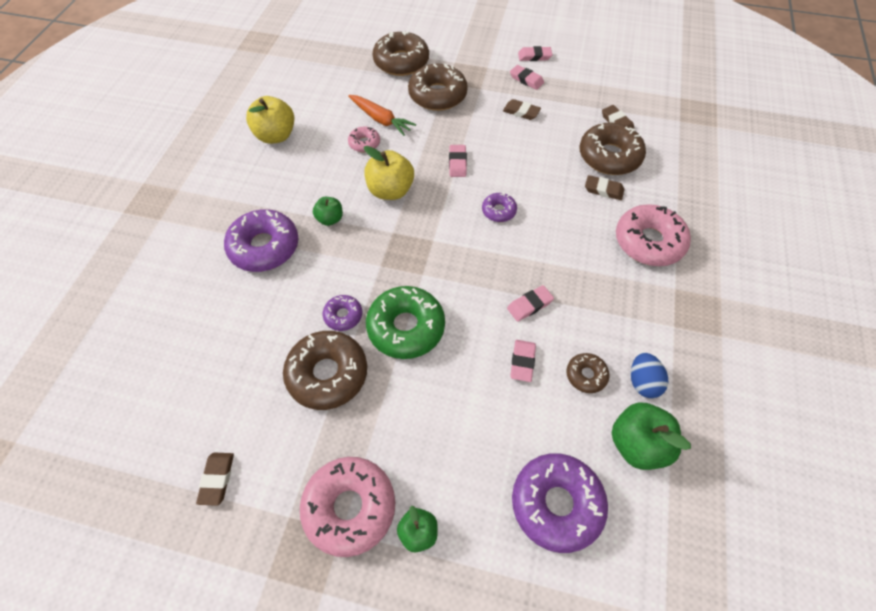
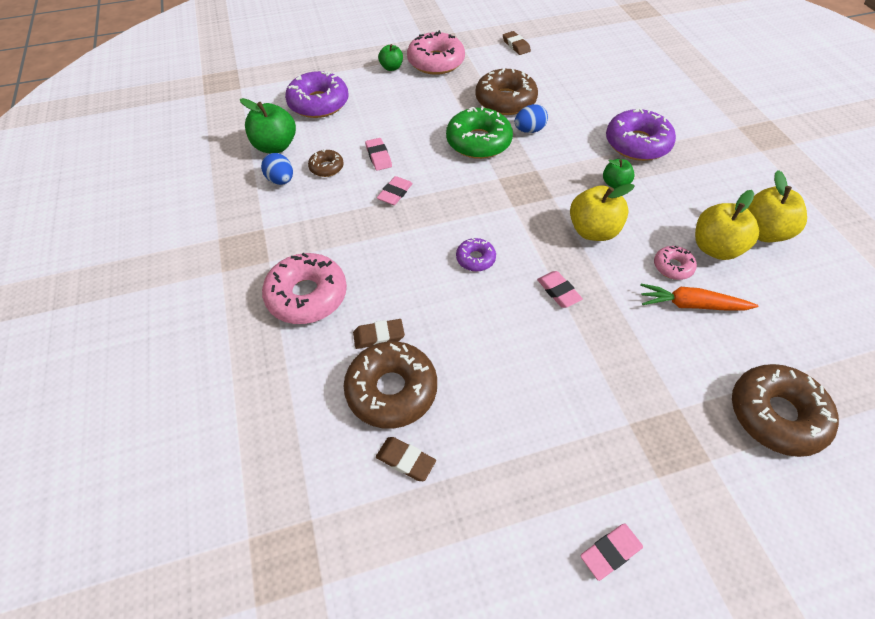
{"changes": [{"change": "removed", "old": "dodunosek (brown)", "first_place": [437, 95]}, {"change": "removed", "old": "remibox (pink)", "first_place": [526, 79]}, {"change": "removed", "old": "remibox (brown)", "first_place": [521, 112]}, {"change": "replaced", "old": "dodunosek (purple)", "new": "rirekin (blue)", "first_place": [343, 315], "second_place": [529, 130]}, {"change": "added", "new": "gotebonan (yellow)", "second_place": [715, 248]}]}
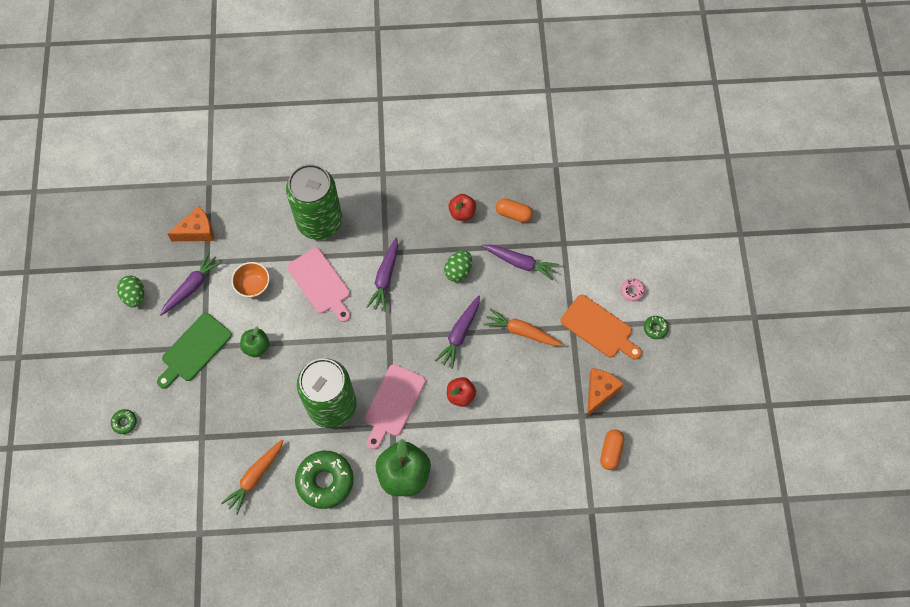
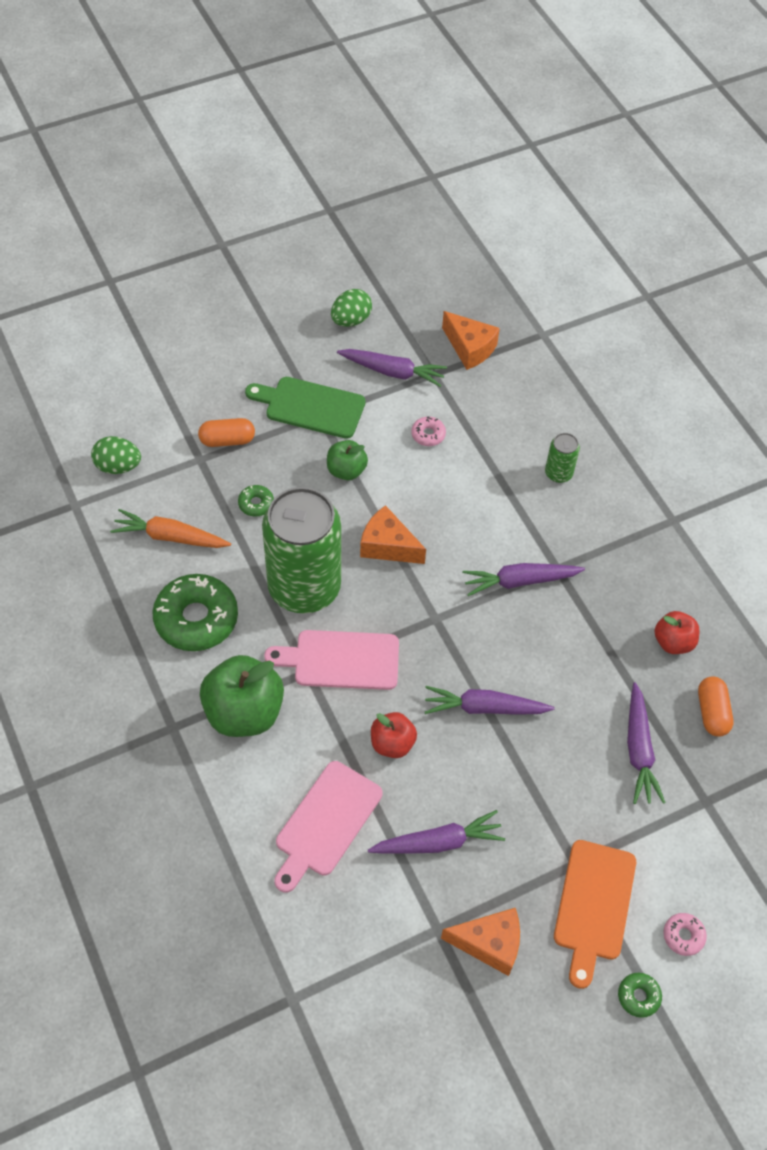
{"changes": [{"change": "resized", "old": "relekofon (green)", "first_place": [319, 221], "second_place": [558, 473], "factor": 0.41}, {"change": "moved", "old": "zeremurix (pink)", "first_place": [320, 283], "second_place": [326, 823]}, {"change": "moved", "old": "rirekin (green)", "first_place": [458, 271], "second_place": [118, 466]}, {"change": "replaced", "old": "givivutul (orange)", "new": "dodunosek (pink)", "first_place": [253, 285], "second_place": [428, 435]}, {"change": "removed", "old": "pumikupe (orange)", "first_place": [522, 331]}, {"change": "moved", "old": "dodunosek (green)", "first_place": [124, 422], "second_place": [256, 504]}, {"change": "moved", "old": "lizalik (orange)", "first_place": [611, 451], "second_place": [227, 440]}, {"change": "added", "new": "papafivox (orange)", "second_place": [387, 546]}, {"change": "added", "new": "pumikupe (purple)", "second_place": [438, 842]}]}
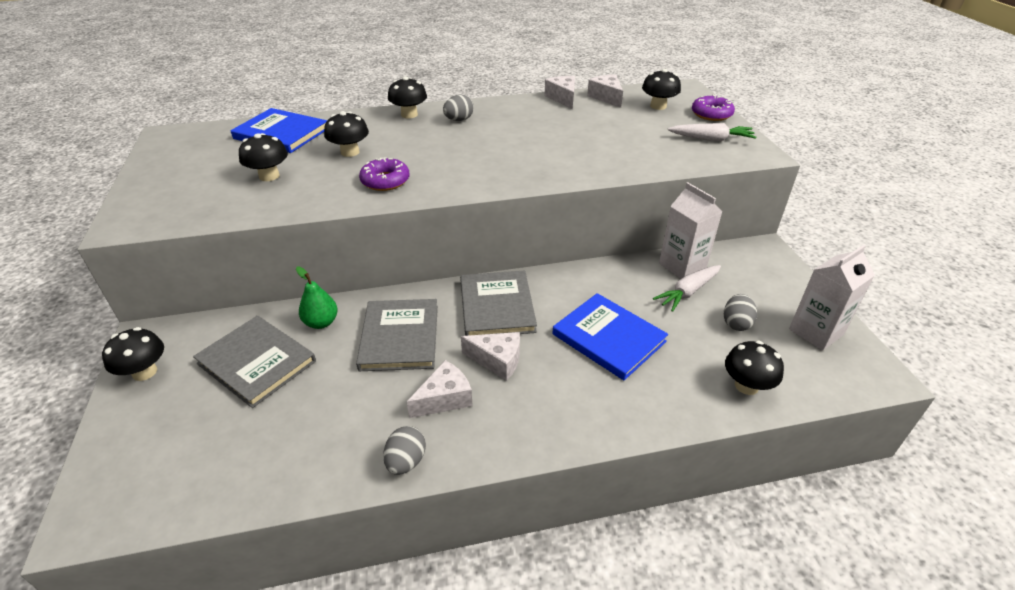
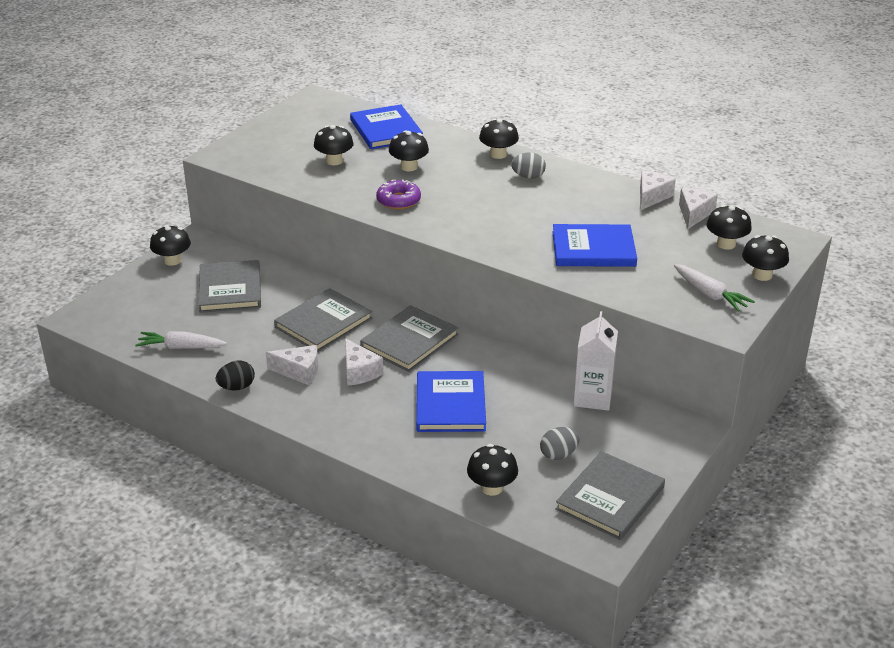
{"changes": [{"change": "replaced", "old": "dodunosek (purple)", "new": "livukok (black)", "first_place": [711, 114], "second_place": [762, 275]}, {"change": "replaced", "old": "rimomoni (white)", "new": "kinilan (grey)", "first_place": [816, 332], "second_place": [610, 498]}, {"change": "moved", "old": "pumikupe (white)", "first_place": [688, 292], "second_place": [181, 347]}, {"change": "removed", "old": "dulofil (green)", "first_place": [321, 322]}, {"change": "recoloured", "old": "rirekin (grey)", "new": "rirekin (black)", "first_place": [406, 461], "second_place": [237, 387]}, {"change": "added", "new": "kinilan (blue)", "second_place": [593, 249]}]}
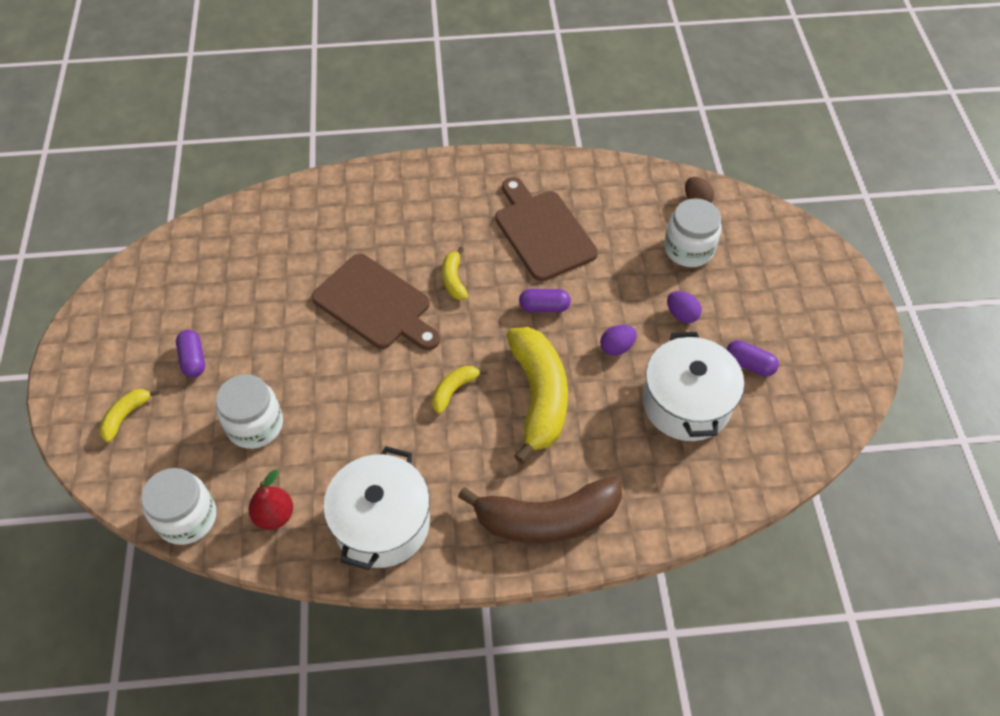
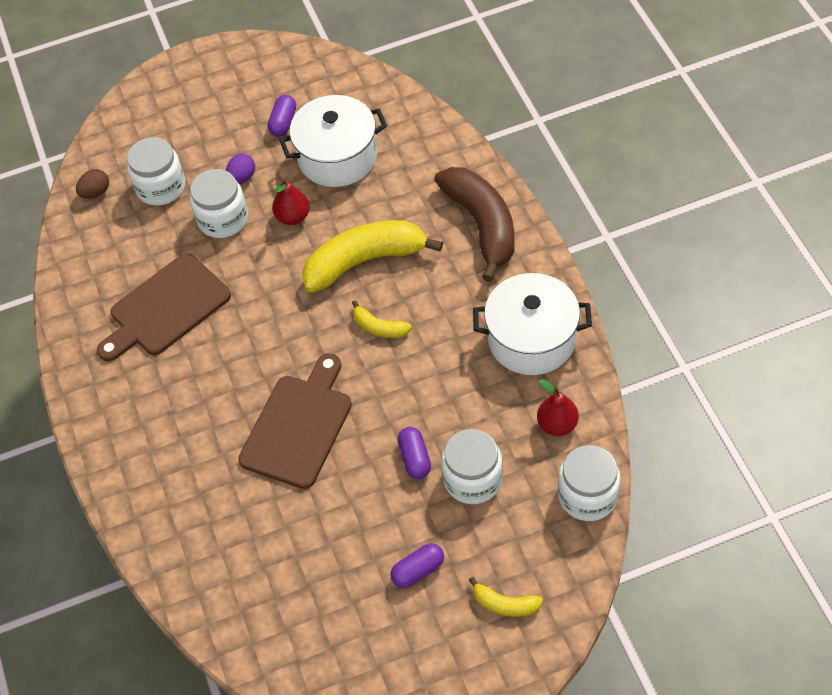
{"changes": [{"change": "removed", "old": "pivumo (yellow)", "first_place": [453, 279]}, {"change": "moved", "old": "lizalik (purple)", "first_place": [544, 307], "second_place": [415, 458]}, {"change": "replaced", "old": "rirekin (purple)", "new": "dulofil (red)", "first_place": [616, 347], "second_place": [293, 217]}, {"change": "added", "new": "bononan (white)", "second_place": [223, 219]}]}
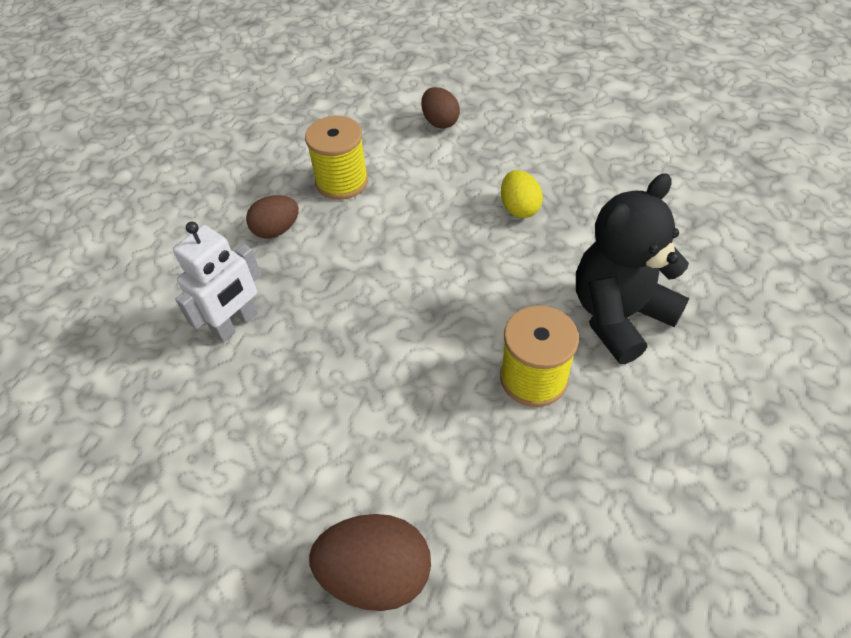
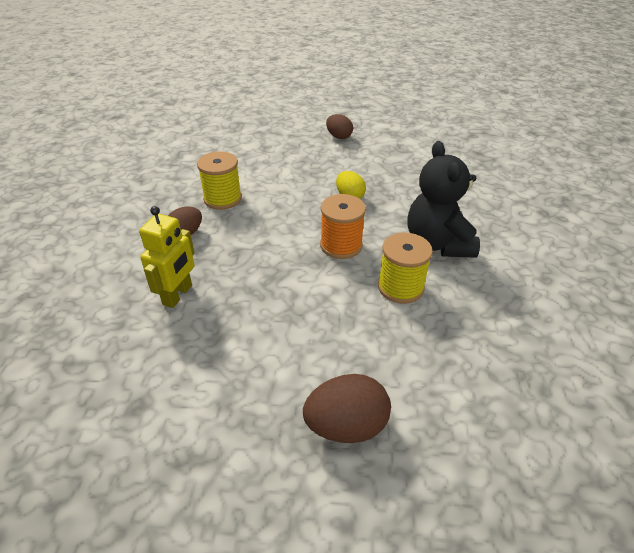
{"changes": [{"change": "moved", "old": "rirekin (brown)", "first_place": [440, 122], "second_place": [339, 136]}, {"change": "turned", "old": "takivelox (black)", "first_place": [619, 315], "second_place": [437, 244], "degrees": -45}, {"change": "recoloured", "old": "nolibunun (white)", "new": "nolibunun (yellow)", "first_place": [236, 324], "second_place": [178, 295]}, {"change": "added", "new": "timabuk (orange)", "second_place": [341, 245]}]}
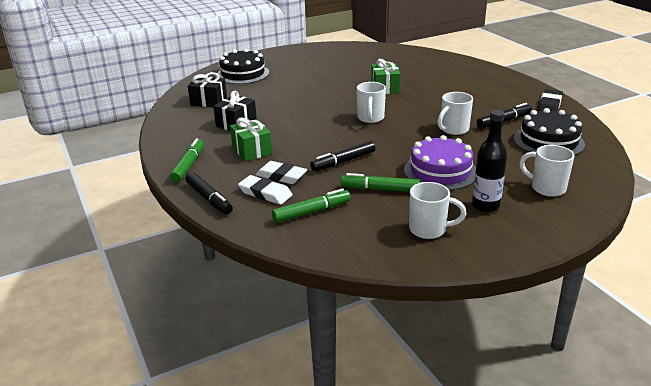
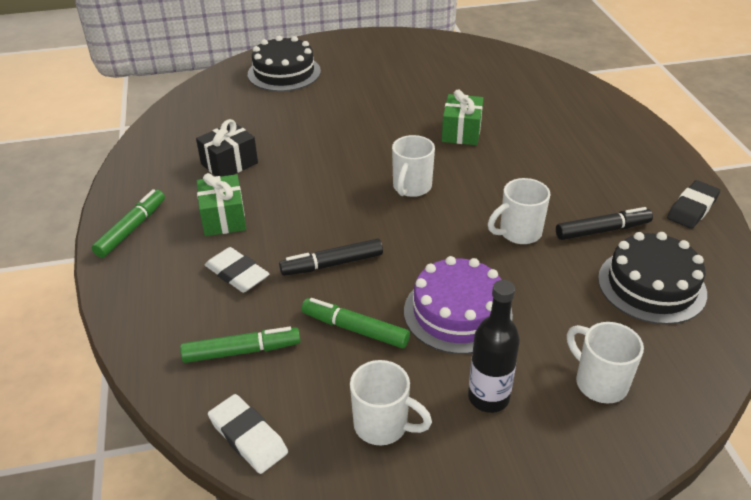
{"changes": [{"change": "removed", "old": "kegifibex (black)", "first_place": [209, 101]}, {"change": "removed", "old": "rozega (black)", "first_place": [209, 199]}, {"change": "moved", "old": "remibox (white)", "first_place": [265, 193], "second_place": [248, 437]}]}
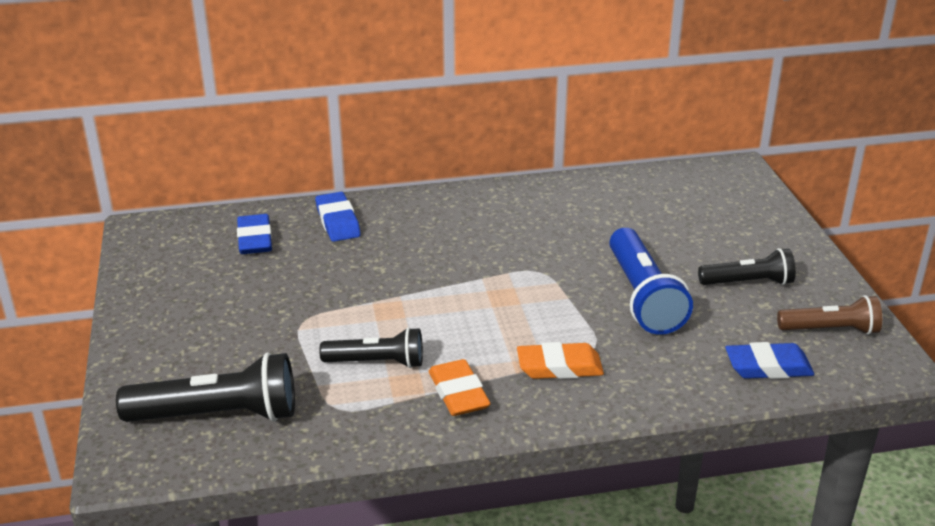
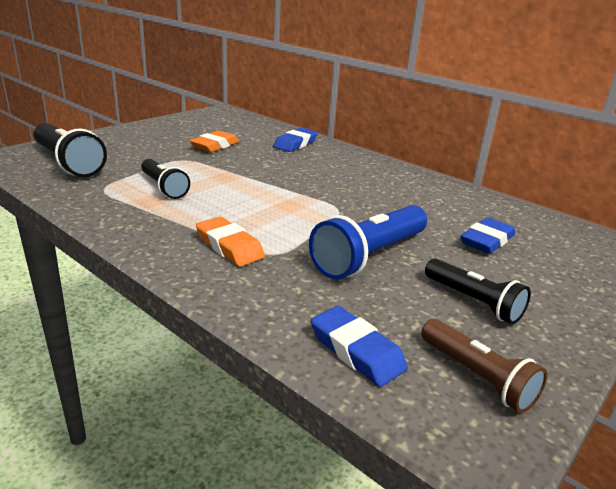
{"changes": [{"change": "moved", "old": "remibox (blue)", "first_place": [255, 239], "second_place": [487, 241]}, {"change": "moved", "old": "remibox (orange)", "first_place": [458, 393], "second_place": [215, 146]}]}
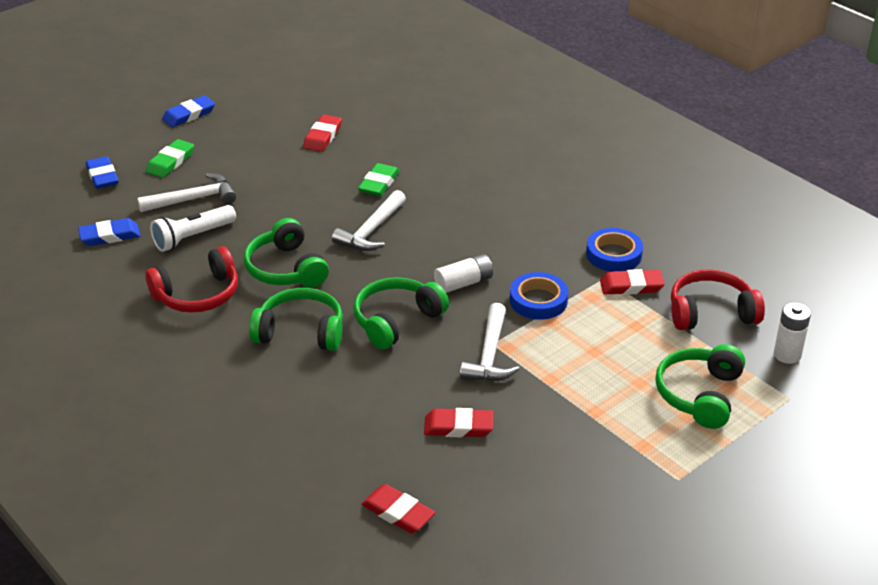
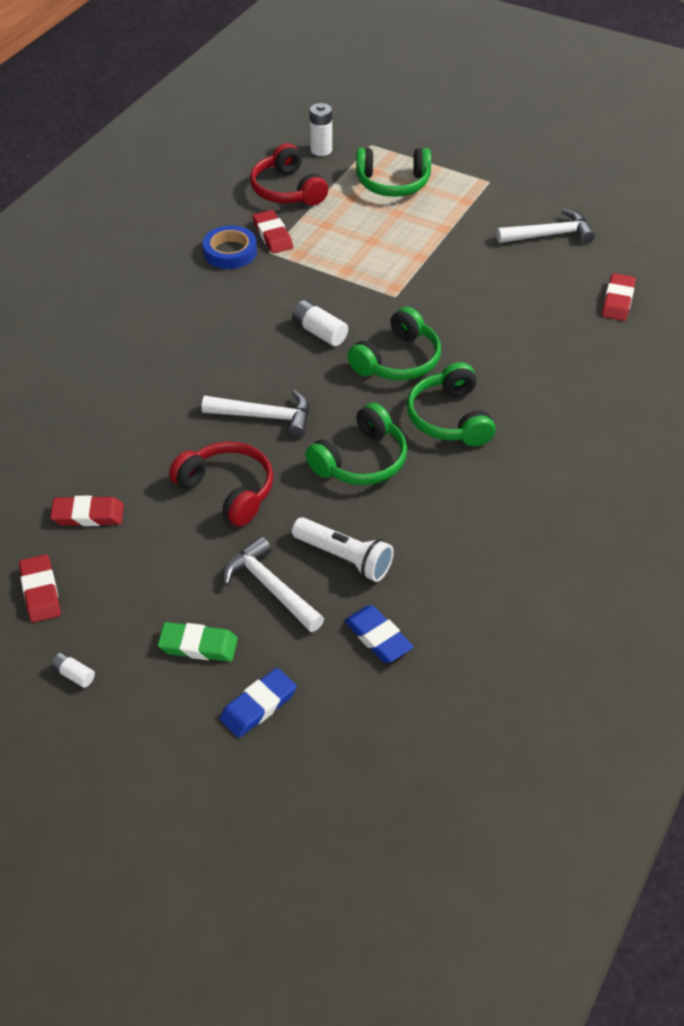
{"changes": [{"change": "replaced", "old": "remibox (blue)", "new": "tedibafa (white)", "first_place": [189, 115], "second_place": [74, 675]}, {"change": "removed", "old": "remibox (green)", "first_place": [379, 183]}, {"change": "moved", "old": "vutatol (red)", "first_place": [198, 295], "second_place": [228, 490]}, {"change": "removed", "old": "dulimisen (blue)", "first_place": [538, 300]}, {"change": "turned", "old": "vutatol (green)", "first_place": [396, 321], "second_place": [398, 360], "degrees": -75}, {"change": "moved", "old": "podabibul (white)", "first_place": [489, 355], "second_place": [549, 235]}, {"change": "moved", "old": "remibox (red)", "first_place": [458, 427], "second_place": [40, 591]}]}
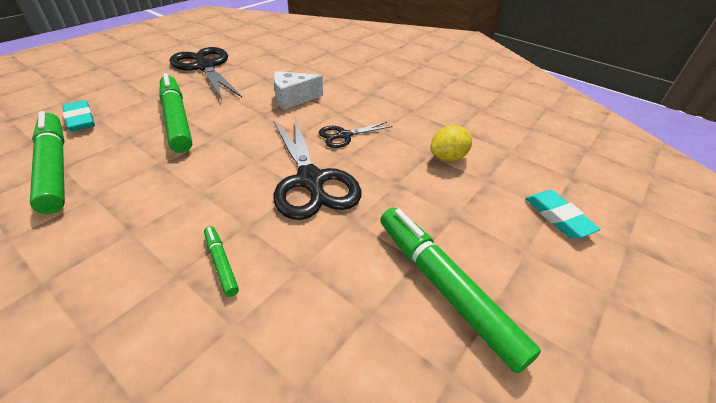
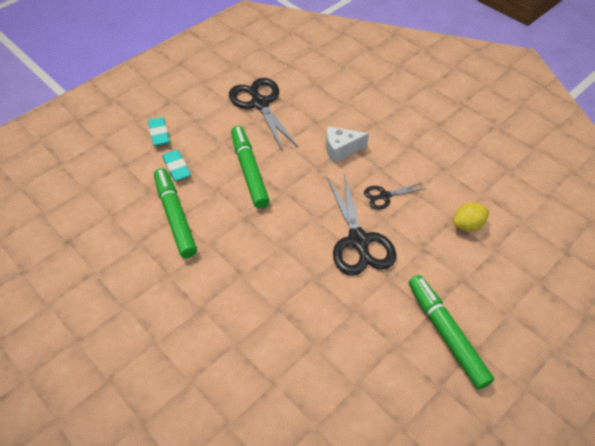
{"changes": [{"change": "moved", "old": "remibox (turquoise)", "first_place": [558, 217], "second_place": [159, 134]}, {"change": "removed", "old": "rozega (green)", "first_place": [221, 263]}]}
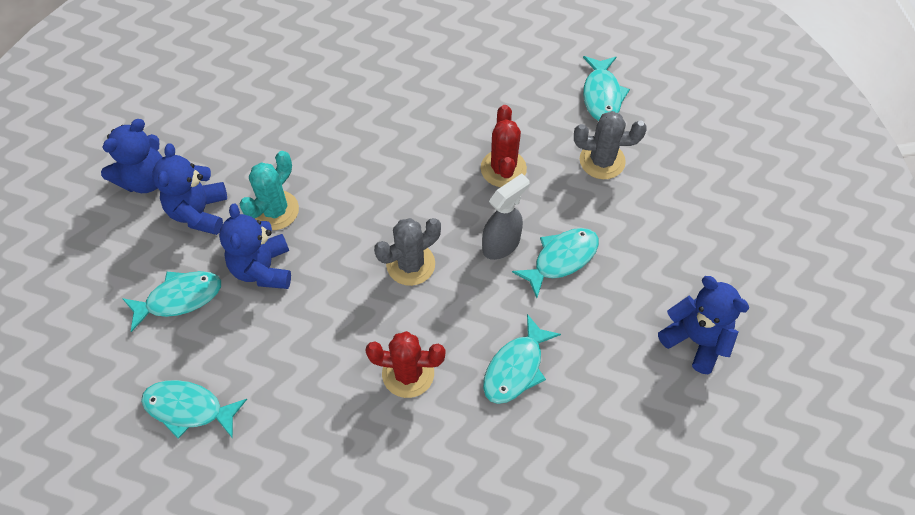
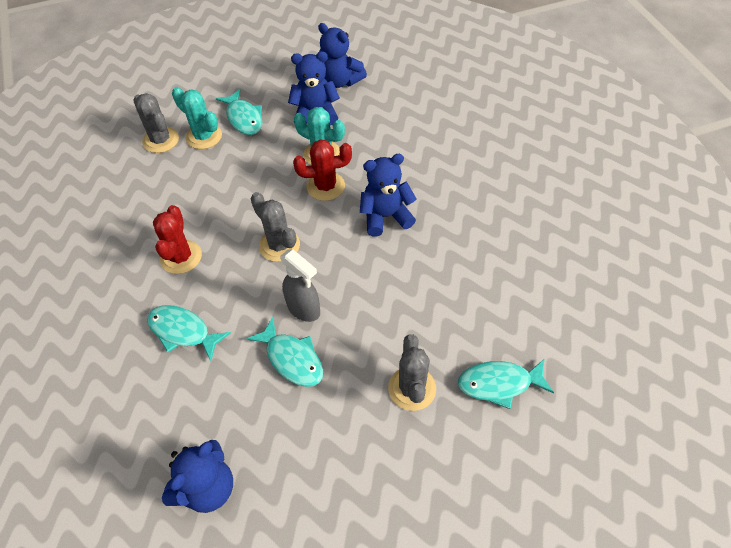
{"changes": [{"change": "moved", "old": "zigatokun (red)", "first_place": [503, 169], "second_place": [325, 186]}, {"change": "moved", "old": "takivelox (blue)", "first_place": [263, 269], "second_place": [385, 216]}, {"change": "replaced", "old": "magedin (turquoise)", "new": "zigatokun (grey)", "first_place": [189, 409], "second_place": [161, 140]}, {"change": "added", "new": "zigatokun (turquoise)", "second_place": [204, 136]}]}
